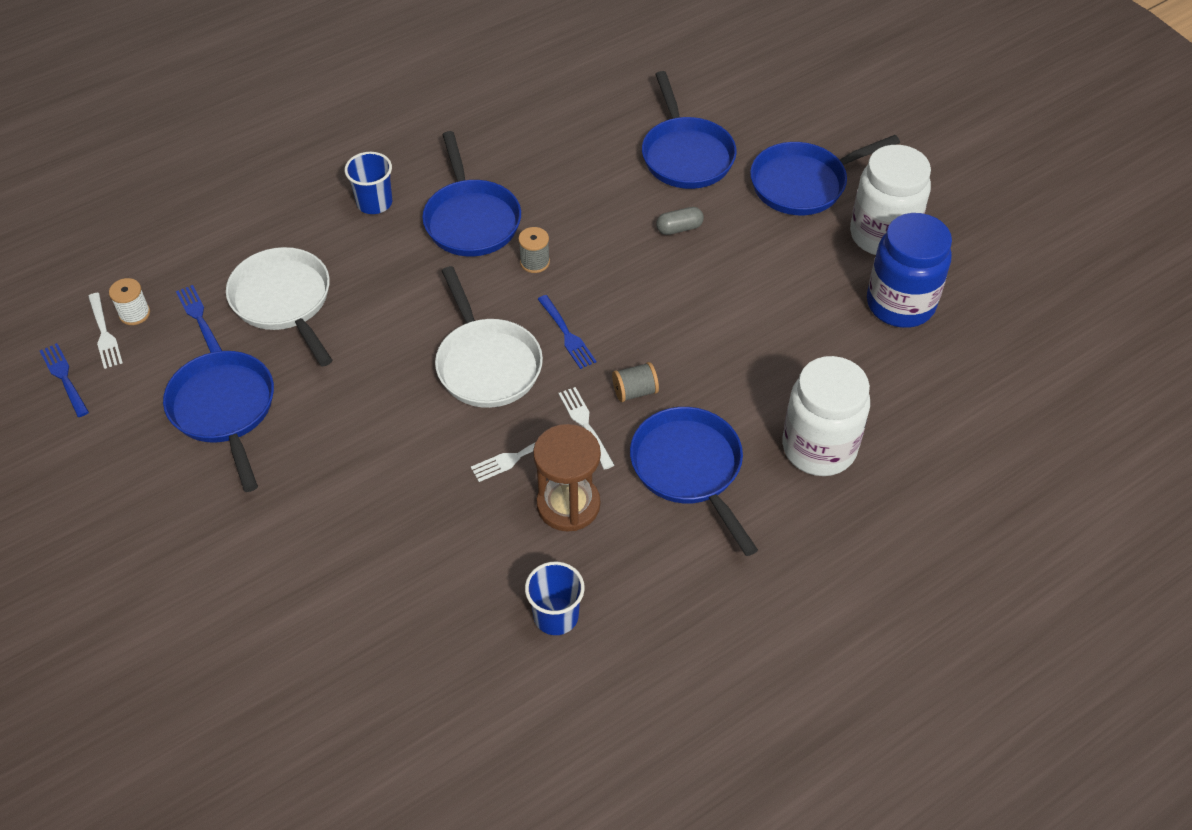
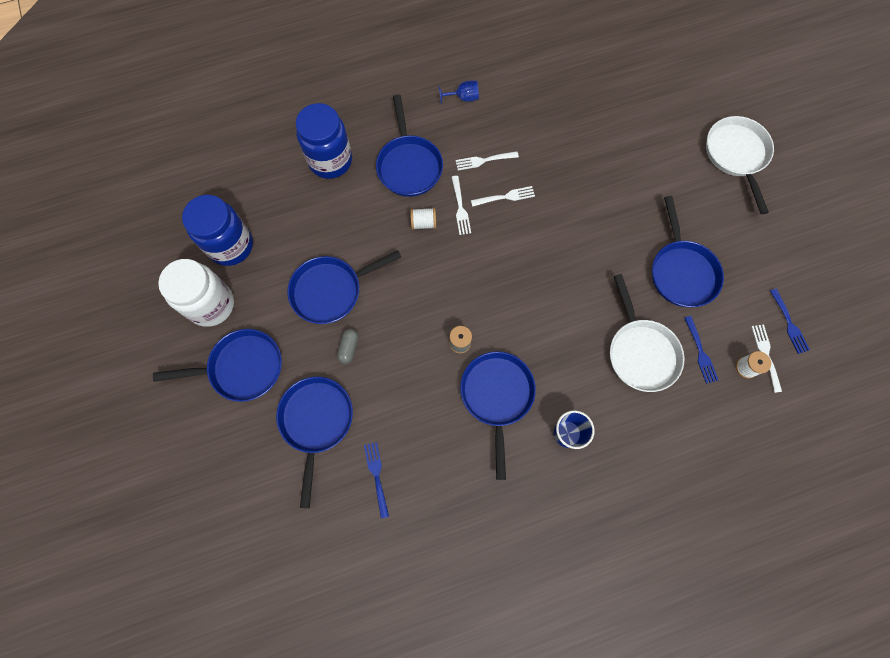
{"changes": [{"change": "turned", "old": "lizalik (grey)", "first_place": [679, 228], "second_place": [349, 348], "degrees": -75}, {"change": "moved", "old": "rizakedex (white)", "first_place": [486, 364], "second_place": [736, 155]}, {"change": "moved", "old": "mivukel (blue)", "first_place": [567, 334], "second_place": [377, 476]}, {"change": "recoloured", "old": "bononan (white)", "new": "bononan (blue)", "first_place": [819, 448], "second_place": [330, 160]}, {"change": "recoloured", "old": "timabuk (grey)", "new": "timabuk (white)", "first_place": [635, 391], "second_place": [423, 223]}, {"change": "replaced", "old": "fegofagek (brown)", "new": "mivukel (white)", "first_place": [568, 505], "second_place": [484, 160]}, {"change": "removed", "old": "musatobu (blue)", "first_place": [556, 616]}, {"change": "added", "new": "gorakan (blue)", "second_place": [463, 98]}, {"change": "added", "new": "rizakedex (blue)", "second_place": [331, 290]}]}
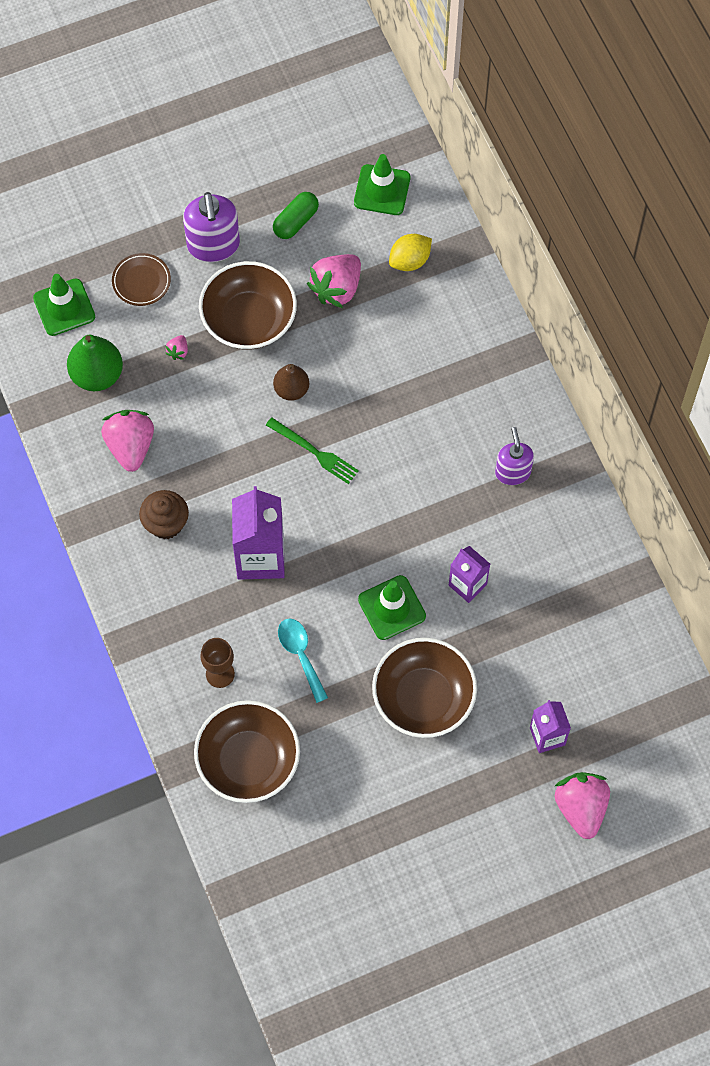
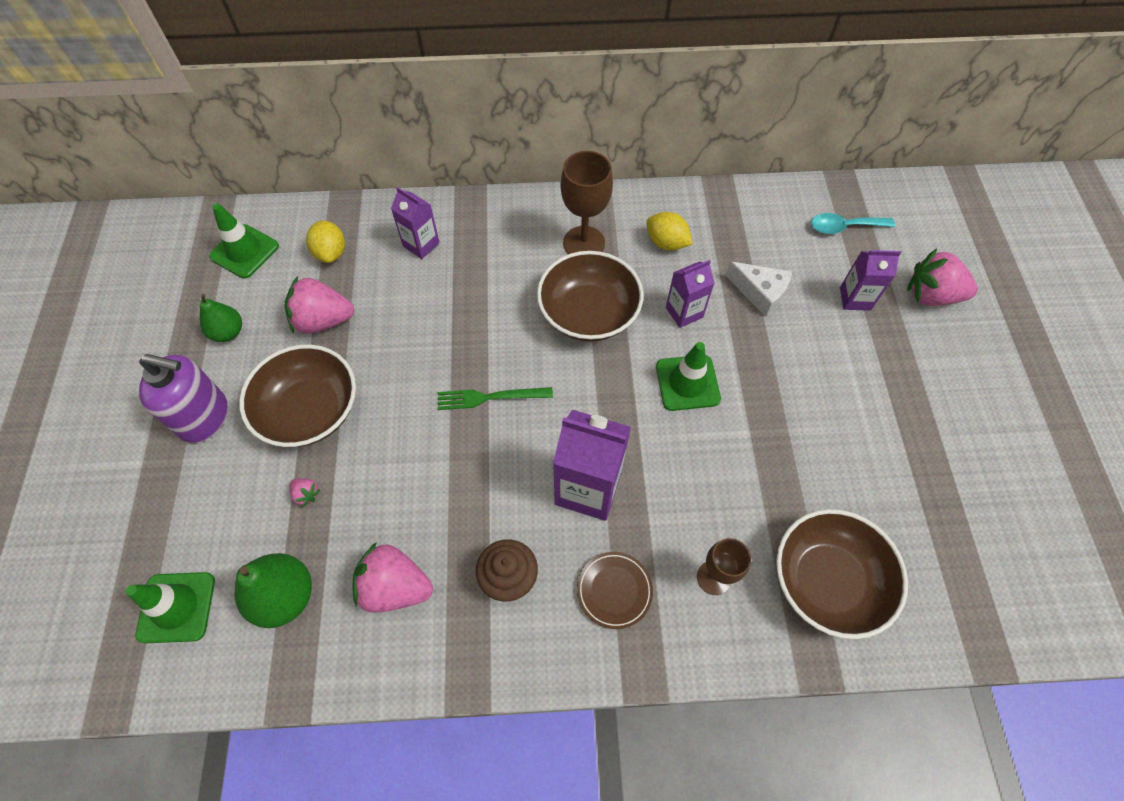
{"changes": [{"change": "replaced", "old": "lizalik (green)", "new": "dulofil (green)", "first_place": [295, 221], "second_place": [228, 332]}, {"change": "moved", "old": "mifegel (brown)", "first_place": [141, 281], "second_place": [614, 590]}, {"change": "turned", "old": "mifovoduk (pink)", "first_place": [337, 288], "second_place": [323, 320], "degrees": 120}, {"change": "removed", "old": "dulofil (brown)", "first_place": [291, 389]}, {"change": "turned", "old": "mivukel (green)", "first_place": [314, 452], "second_place": [490, 397], "degrees": -150}, {"change": "replaced", "old": "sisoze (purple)", "new": "gorakan (brown)", "first_place": [512, 472], "second_place": [584, 243]}, {"change": "moved", "old": "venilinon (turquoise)", "first_place": [300, 655], "second_place": [843, 227]}, {"change": "moved", "old": "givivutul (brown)", "first_place": [423, 698], "second_place": [589, 313]}, {"change": "added", "new": "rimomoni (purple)", "second_place": [421, 244]}, {"change": "added", "new": "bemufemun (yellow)", "second_place": [666, 243]}, {"change": "added", "new": "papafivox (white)", "second_place": [760, 293]}]}
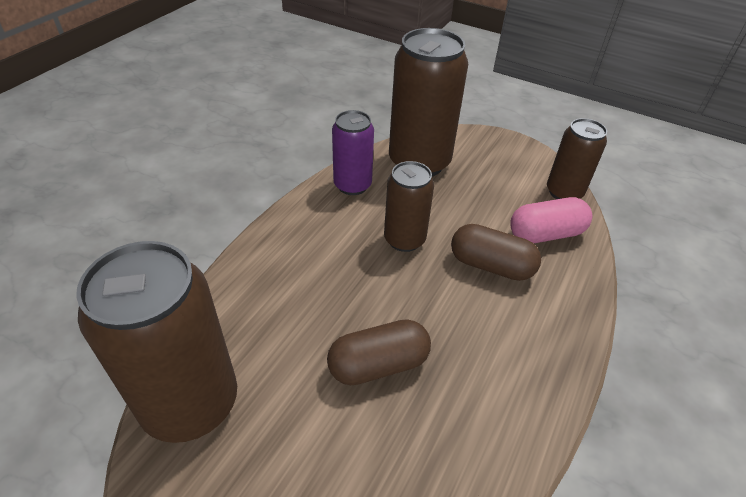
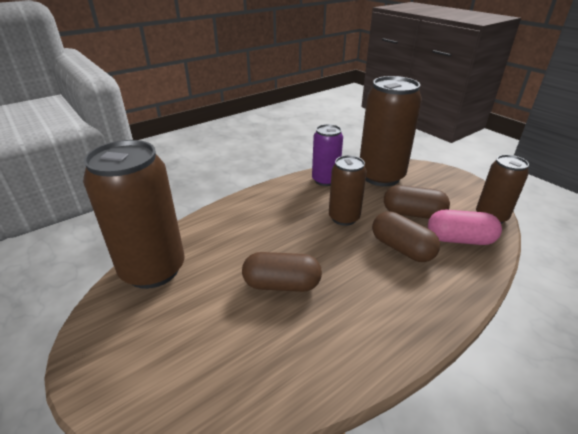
{"changes": [{"change": "added", "new": "lizalik (brown)", "second_place": [413, 214]}]}
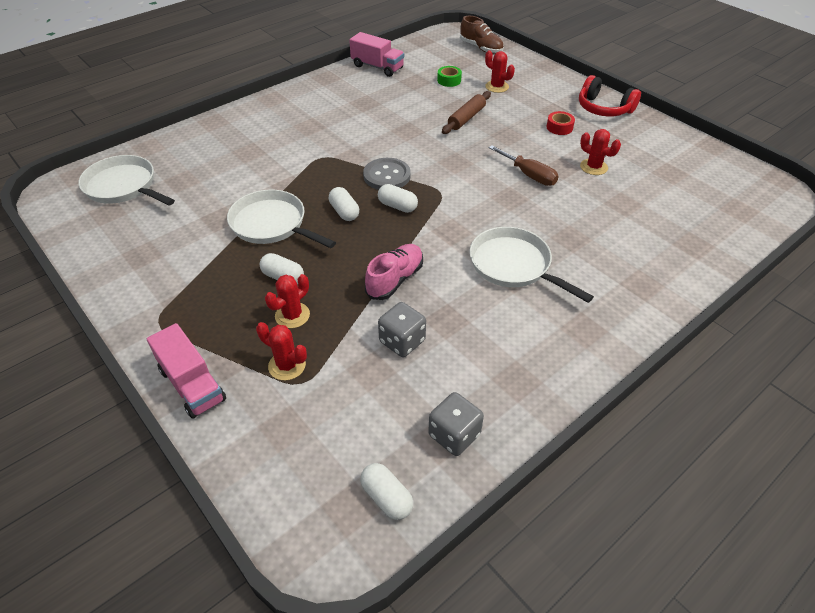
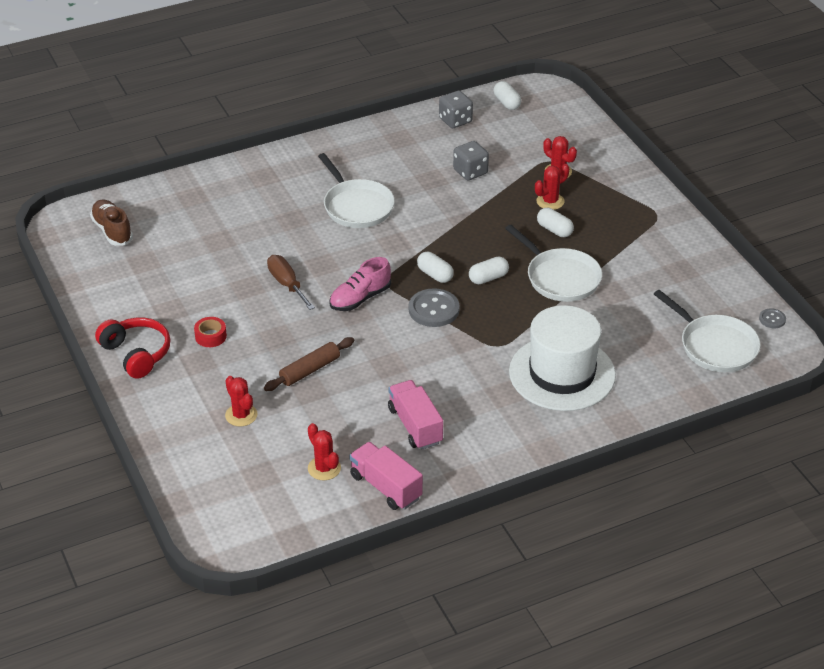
{"changes": [{"change": "moved", "old": "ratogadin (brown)", "first_place": [481, 48], "second_place": [112, 231]}, {"change": "removed", "old": "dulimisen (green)", "first_place": [449, 80]}, {"change": "moved", "old": "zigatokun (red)", "first_place": [593, 167], "second_place": [324, 468]}, {"change": "turned", "old": "lizalik (white)", "first_place": [344, 212], "second_place": [488, 278], "degrees": 75}, {"change": "moved", "old": "ratogadin (pink)", "first_place": [395, 280], "second_place": [360, 298]}, {"change": "moved", "old": "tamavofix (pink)", "first_place": [192, 385], "second_place": [415, 426]}, {"change": "added", "new": "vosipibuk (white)", "second_place": [562, 373]}, {"change": "added", "new": "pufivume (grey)", "second_place": [772, 319]}]}
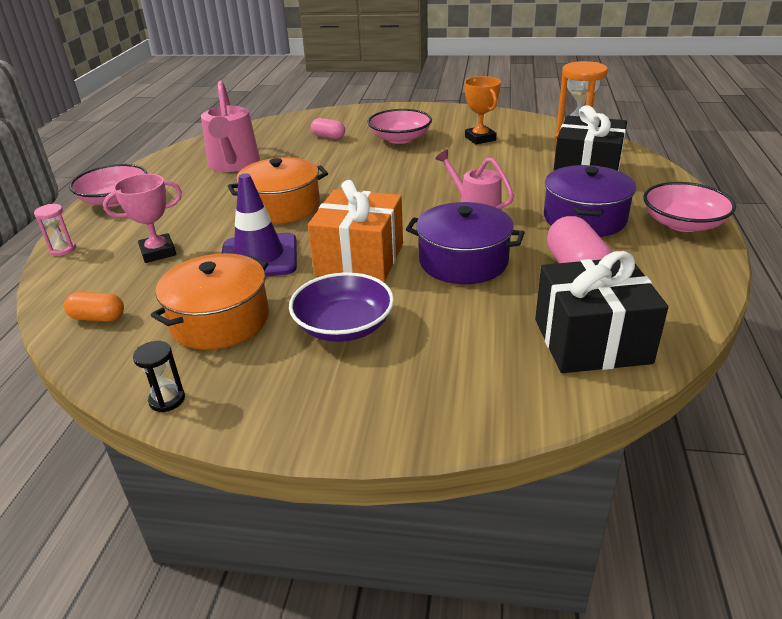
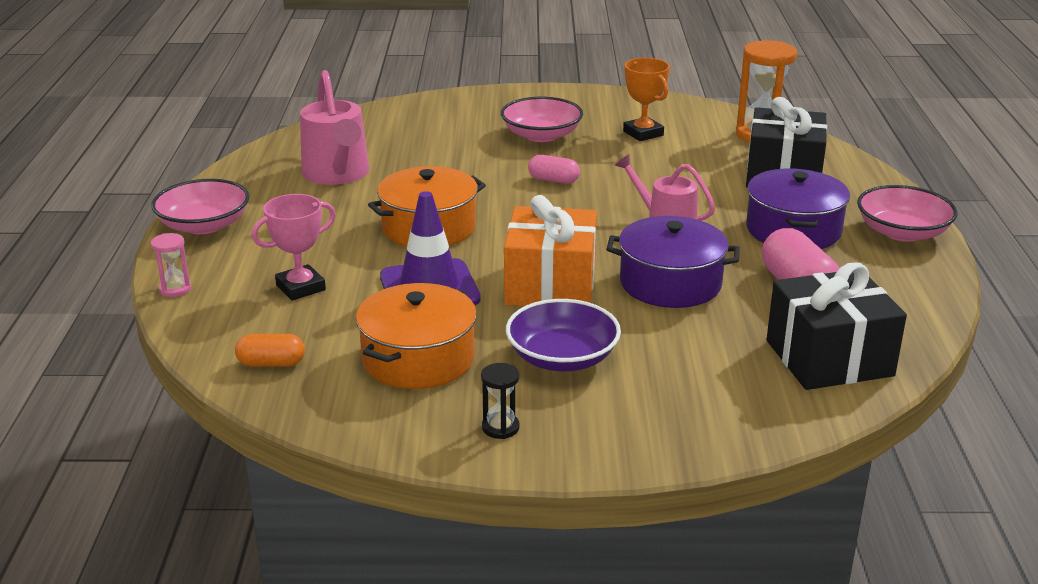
{"changes": [{"change": "moved", "old": "lizalik (pink)", "first_place": [328, 137], "second_place": [553, 180]}, {"change": "moved", "old": "fegofagek (black)", "first_place": [167, 400], "second_place": [500, 427]}]}
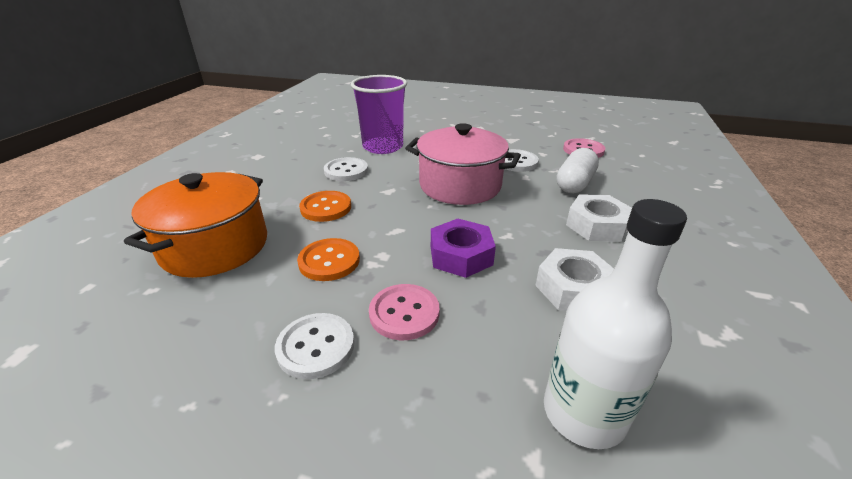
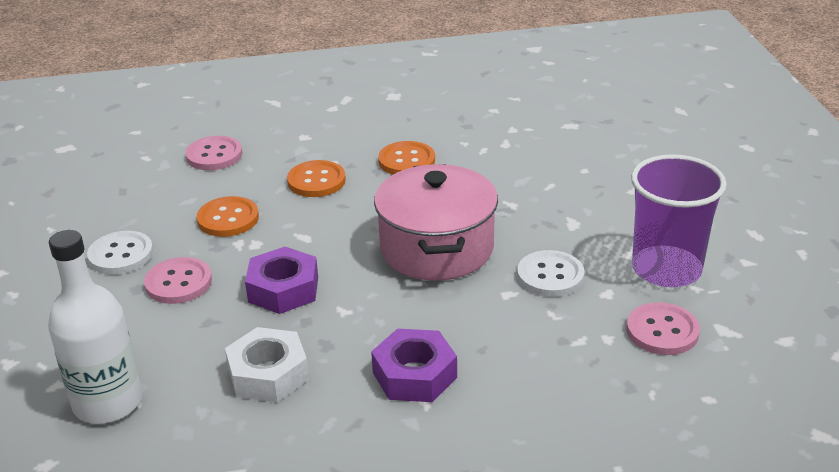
{"changes": [{"change": "moved", "old": "musatobu (purple)", "first_place": [383, 147], "second_place": [666, 269]}, {"change": "removed", "old": "lizalik (white)", "first_place": [574, 184]}, {"change": "recoloured", "old": "pufivume (white)", "new": "pufivume (orange)", "first_place": [346, 171], "second_place": [406, 161]}, {"change": "replaced", "old": "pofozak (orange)", "new": "pufivume (pink)", "first_place": [215, 246], "second_place": [214, 155]}, {"change": "recoloured", "old": "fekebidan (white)", "new": "fekebidan (purple)", "first_place": [596, 225], "second_place": [414, 375]}]}
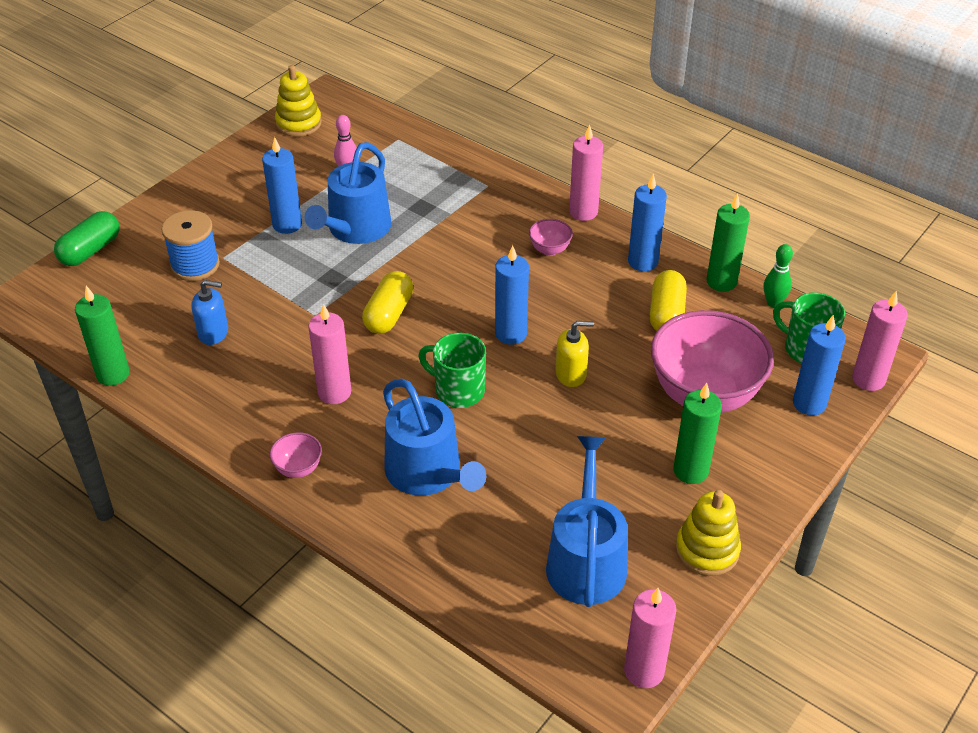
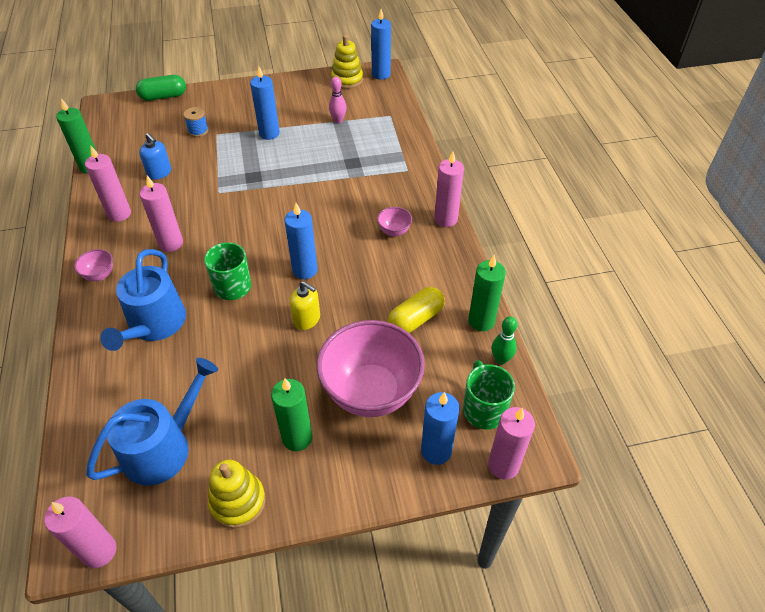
{"changes": [{"change": "removed", "old": "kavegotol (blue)", "first_place": [355, 229]}, {"change": "moved", "old": "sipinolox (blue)", "first_place": [643, 262], "second_place": [381, 74]}, {"change": "resized", "old": "timabuk (blue)", "first_place": [195, 265], "second_place": [198, 131], "factor": 0.61}, {"change": "removed", "old": "lizalik (yellow)", "first_place": [389, 314]}, {"change": "added", "new": "sipinolox (pink)", "second_place": [119, 214]}]}
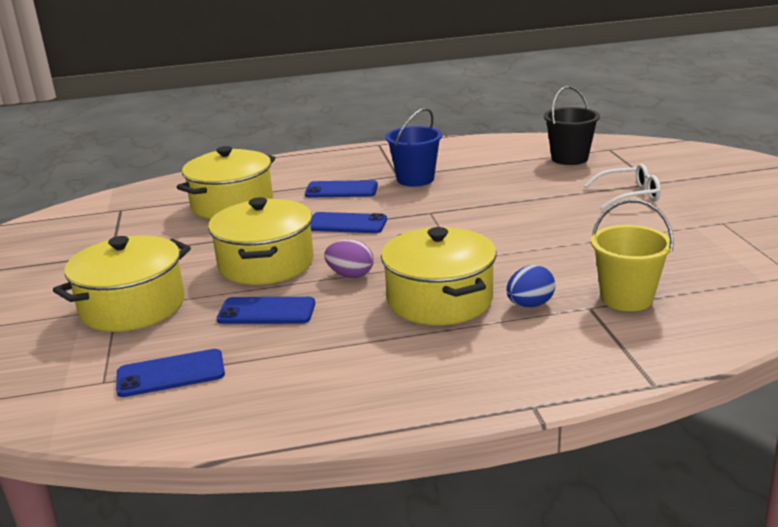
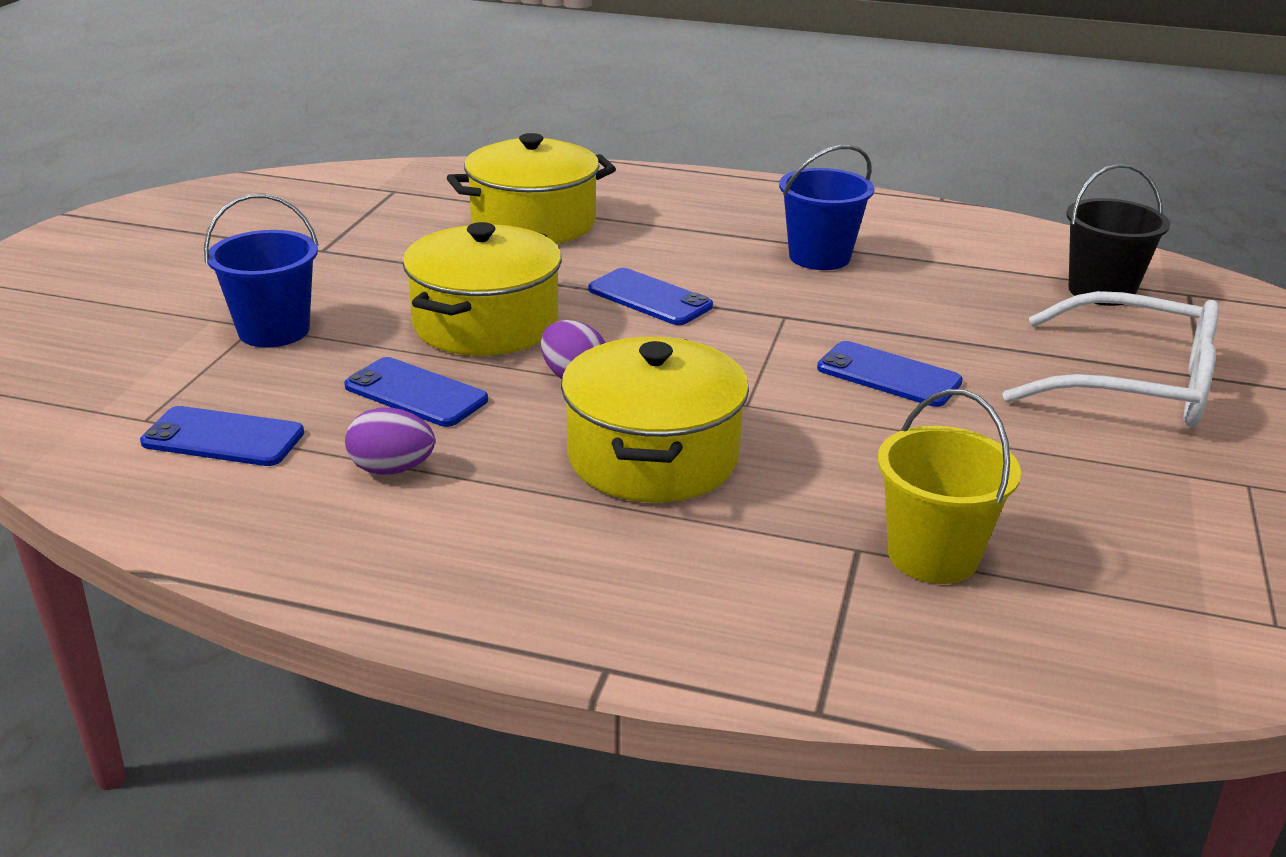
{"changes": [{"change": "resized", "old": "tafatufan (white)", "first_place": [628, 195], "second_place": [1132, 384], "factor": 1.7}, {"change": "moved", "old": "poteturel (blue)", "first_place": [341, 190], "second_place": [888, 375]}, {"change": "replaced", "old": "pofozak (yellow)", "new": "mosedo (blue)", "first_place": [133, 306], "second_place": [274, 331]}, {"change": "removed", "old": "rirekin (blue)", "first_place": [530, 305]}, {"change": "added", "new": "rirekin (purple)", "second_place": [392, 469]}]}
